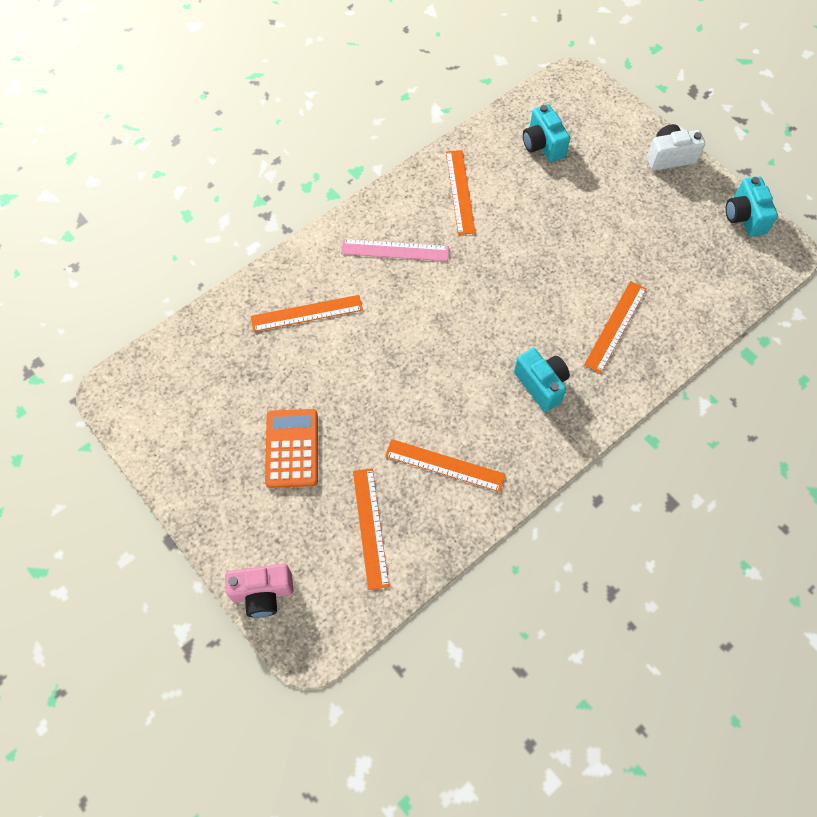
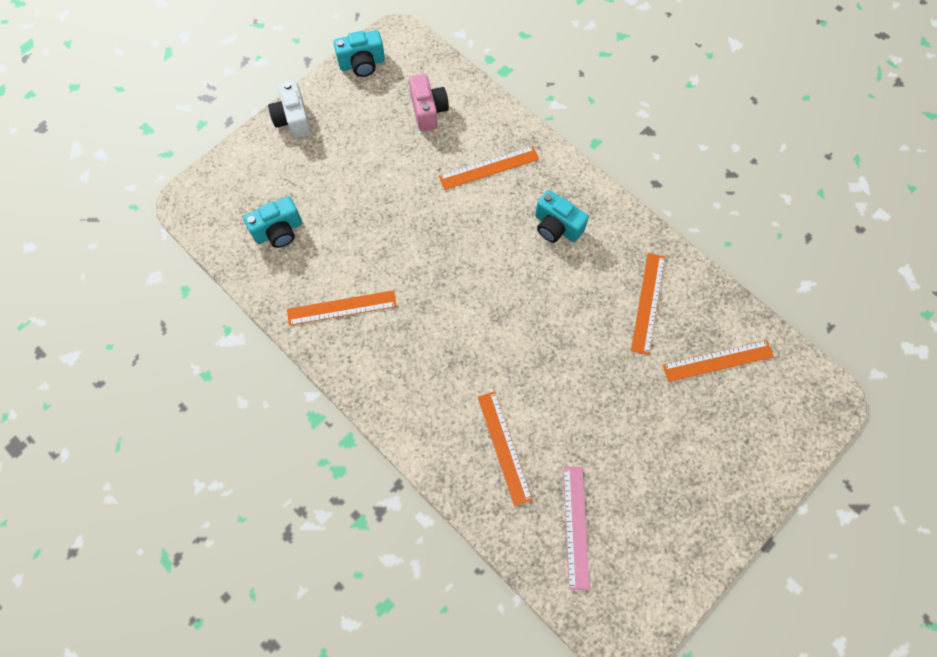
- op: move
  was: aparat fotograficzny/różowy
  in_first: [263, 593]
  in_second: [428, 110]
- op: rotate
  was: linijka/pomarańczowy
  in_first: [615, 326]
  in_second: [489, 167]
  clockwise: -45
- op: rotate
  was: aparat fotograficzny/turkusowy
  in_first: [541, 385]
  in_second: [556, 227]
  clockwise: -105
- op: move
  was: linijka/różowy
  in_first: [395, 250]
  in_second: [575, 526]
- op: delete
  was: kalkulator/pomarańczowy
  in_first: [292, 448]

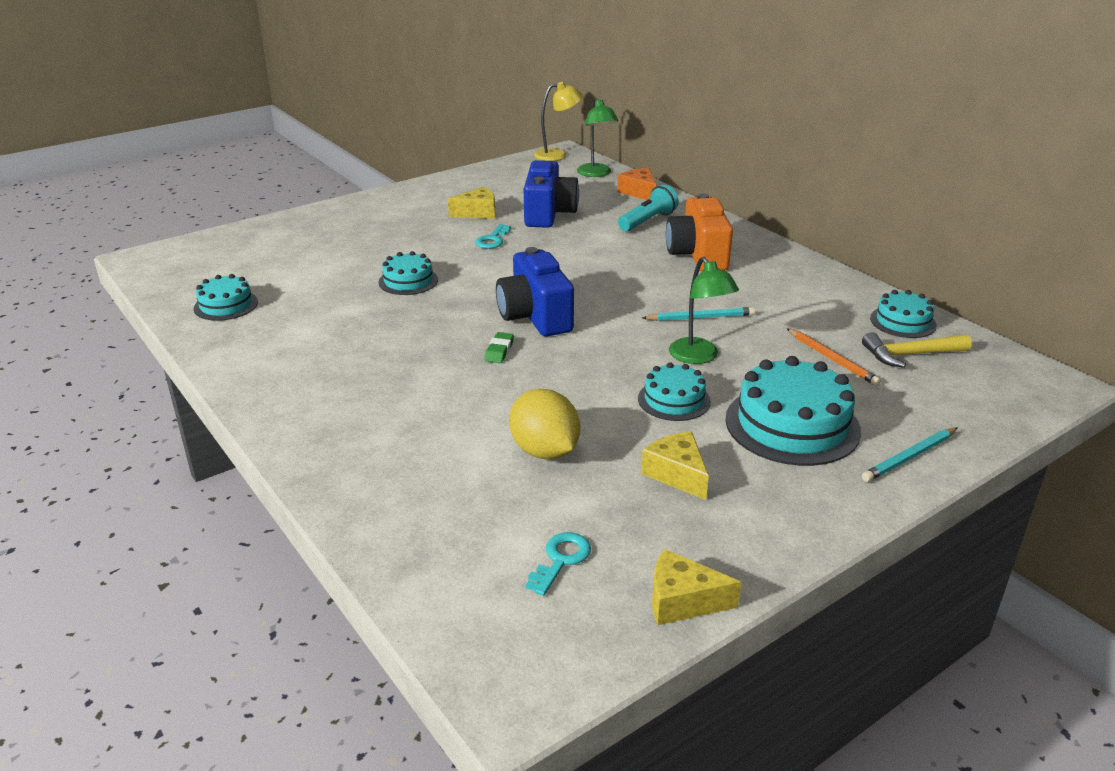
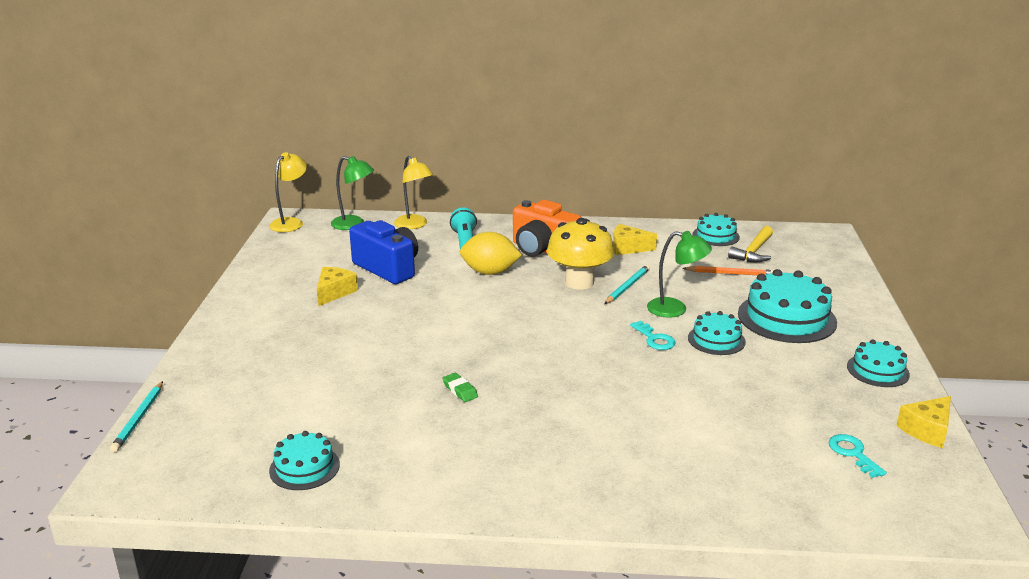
- op: move
  was: ołówek/turkusowy
  in_first: [910, 457]
  in_second: [139, 418]
- op: replace
  was: ser/pomarańczowy
  now: lampka/żółty
  in_first: [639, 192]
  in_second: [414, 225]
- op: move
  was: gumka do mazania/zielony
  in_first: [499, 351]
  in_second: [460, 390]
- op: move
  was: cytryna/żółty
  in_first: [544, 451]
  in_second: [490, 272]
- op: insert
  now: grzyb/żółty
  in_second: [579, 282]
- op: move
  was: ser/żółty
  in_first: [677, 474]
  in_second: [628, 248]
- op: move
  was: klucz/turkusowy
  in_first: [492, 240]
  in_second: [655, 339]
- op: move
  was: tort/turkusowy
  in_first: [408, 281]
  in_second: [878, 370]
- op: delete
  was: aparat fotograficzny/niebieski
  in_first: [535, 316]

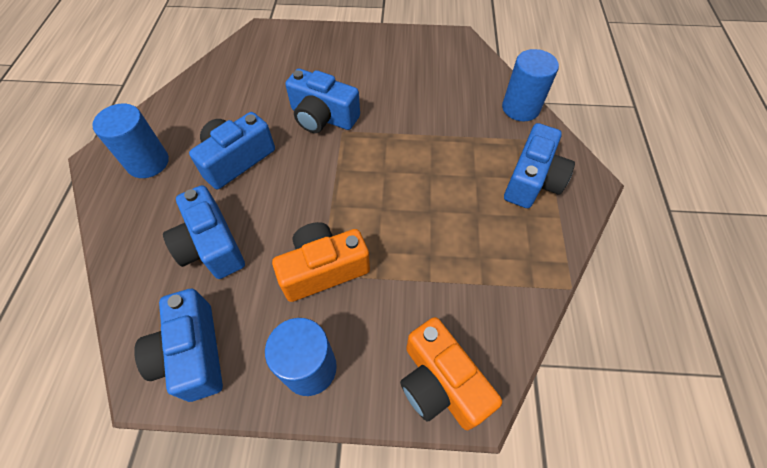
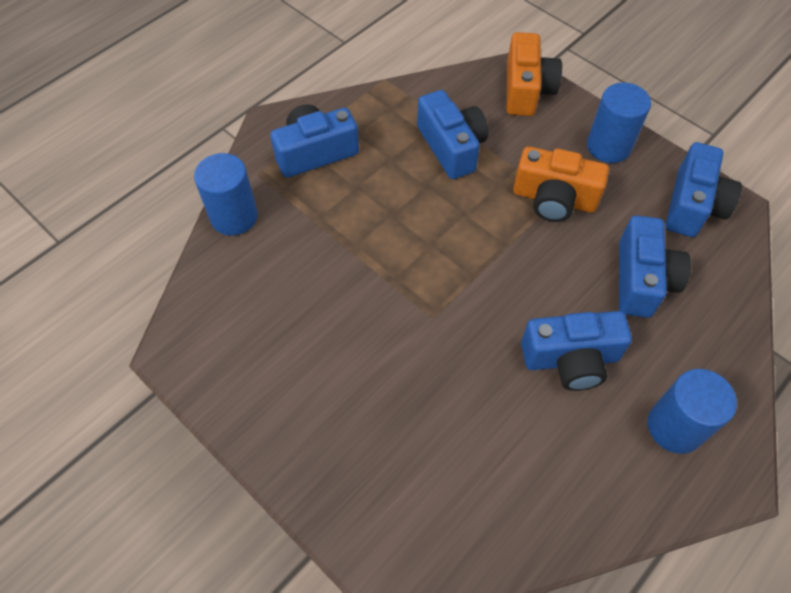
- op: move
  was: aparat fotograficzny/niebieski
  in_first: [323, 117]
  in_second: [451, 147]

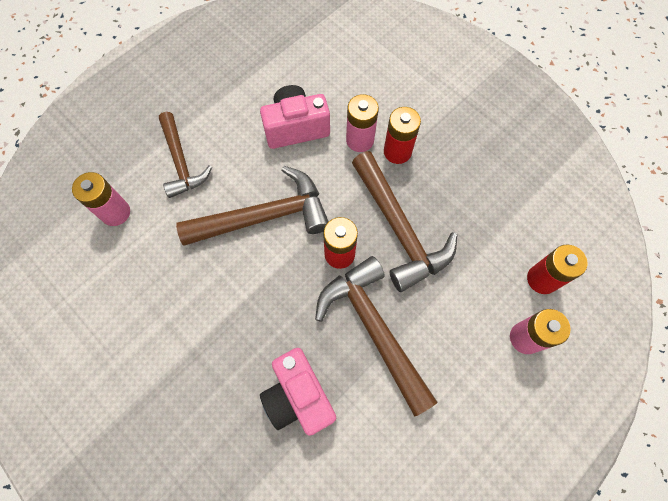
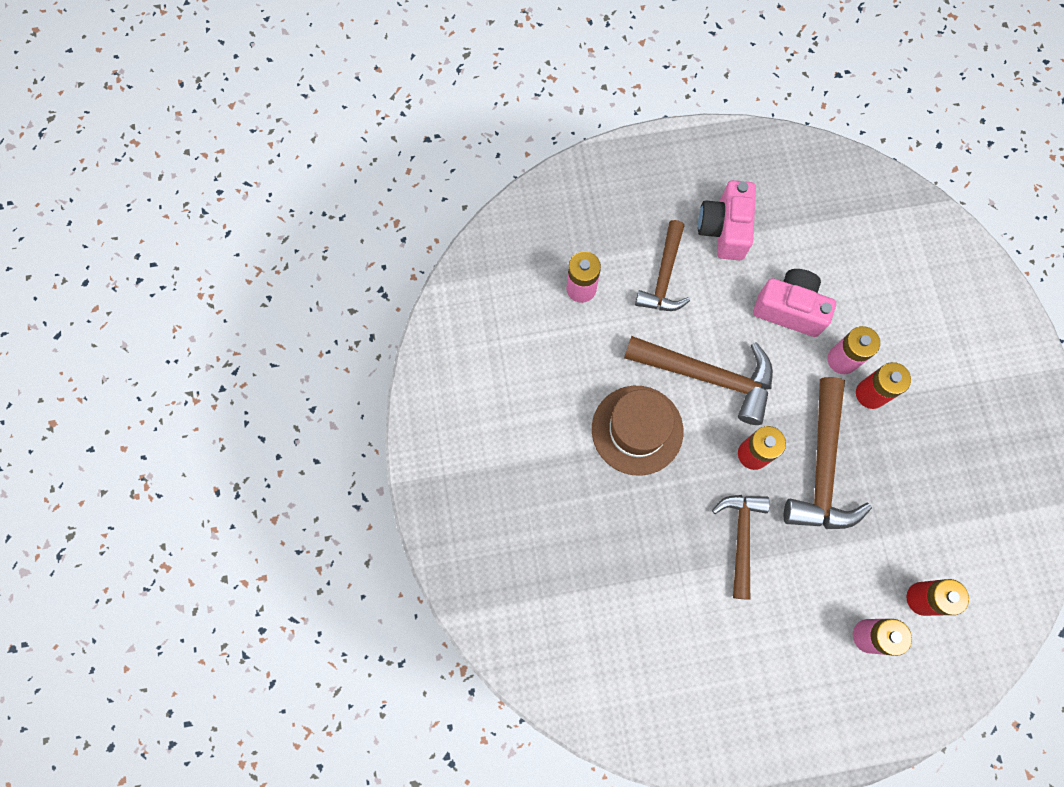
- op: insert
  now: kapelusz/brązowy
  in_second: [637, 430]
- op: move
  was: aparat fotograficzny/różowy
  in_first: [299, 396]
  in_second: [724, 229]
- op: resize
  was: młotek/brązowy
  in_first: [374, 328]
  in_second: [741, 537]
  ratio: 0.66

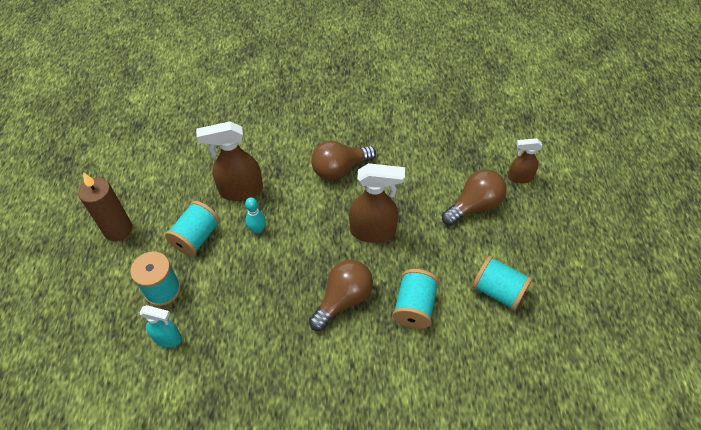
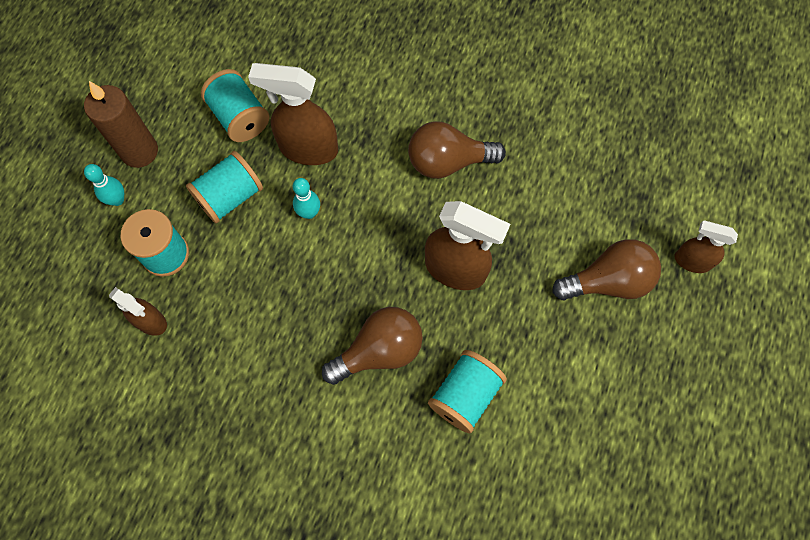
- op: insert
  now: kręgiel/turkusowy
  in_second: [117, 200]
- op: recolor
  was: spryskiwacz/turkusowy
  now: spryskiwacz/brązowy
  in_first: [168, 338]
  in_second: [151, 321]
- op: move
  was: szpulka/turkusowy
  in_first: [498, 291]
  in_second: [240, 118]

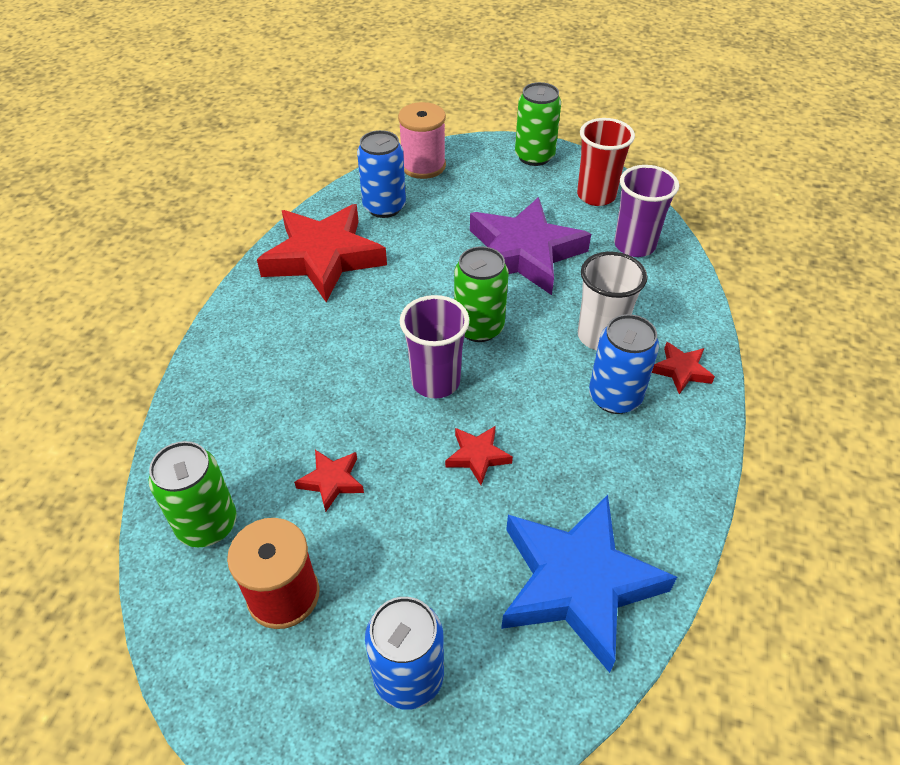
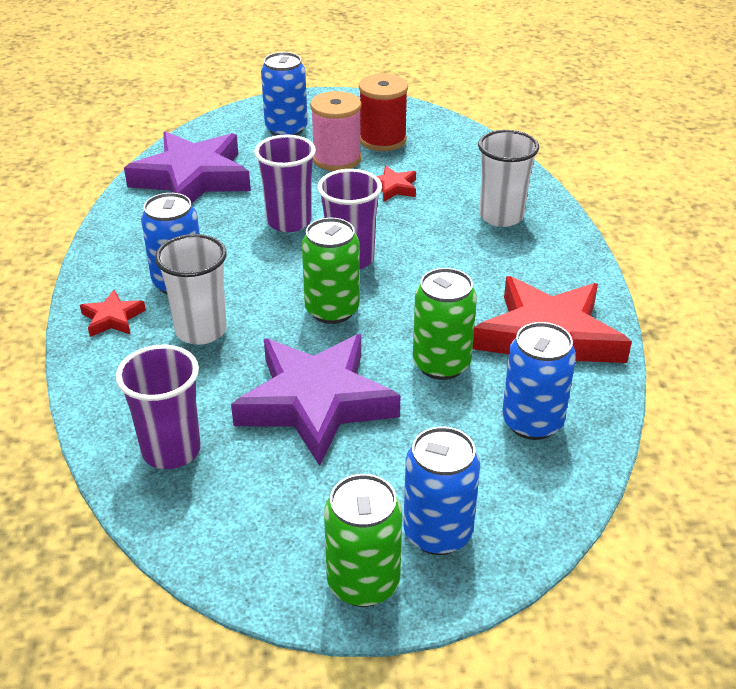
- op: recolor
  was: gwiazda/niebieski
  now: gwiazda/fioletowy
  in_first: [578, 583]
  in_second: [192, 178]
- op: replace
  was: gwiazda/czerwony
  now: szklanka/fioletowy
  in_first: [477, 456]
  in_second: [289, 221]
- op: move
  was: szpulka/różowy
  in_first: [423, 166]
  in_second: [337, 159]
- op: insert
  now: puszka/niebieski
  in_second: [437, 533]
- op: move
  was: puszka/zielony
  in_first: [207, 524]
  in_second: [441, 364]
- op: insert
  now: szklanka/biały
  in_second: [501, 216]
- op: delete
  was: szklanka/czerwony
  in_first: [596, 195]

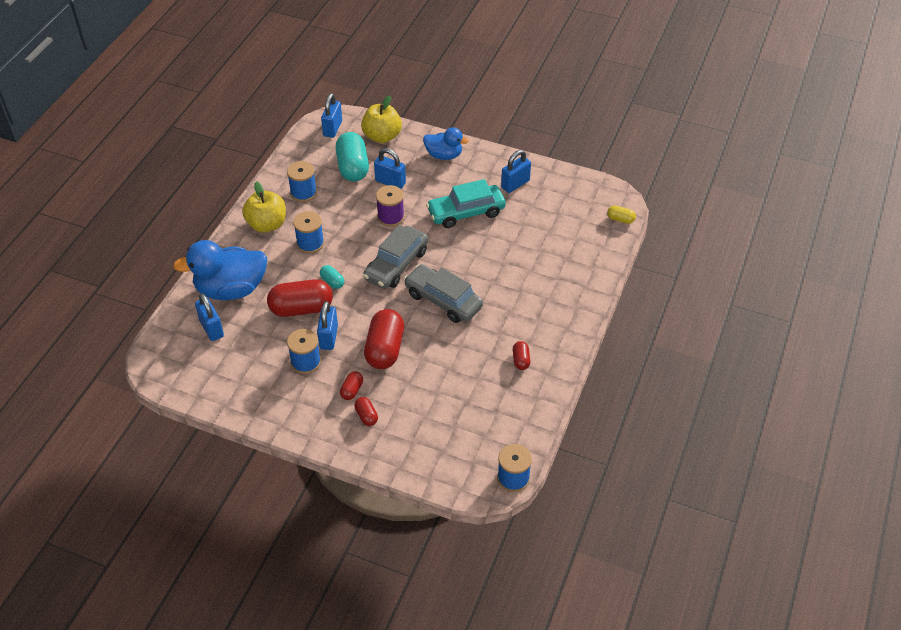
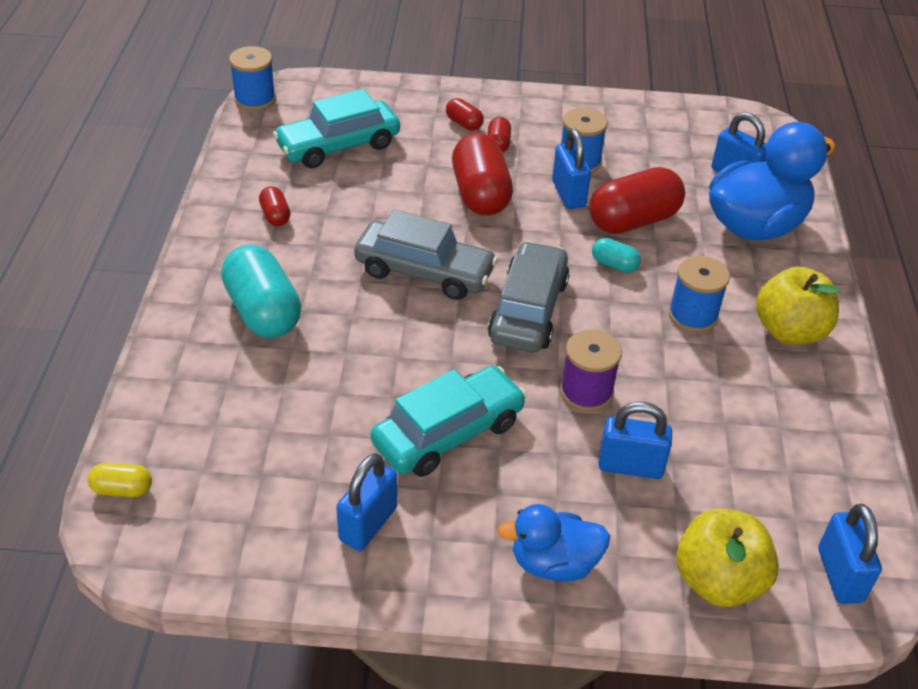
- op: move
  was: kapsułka/turkusowy
  in_first: [353, 167]
  in_second: [263, 311]
- op: insert
  now: samochód/turkusowy
  in_second: [338, 146]
- op: delete
  was: szpulka/niebieski
  in_first: [303, 193]

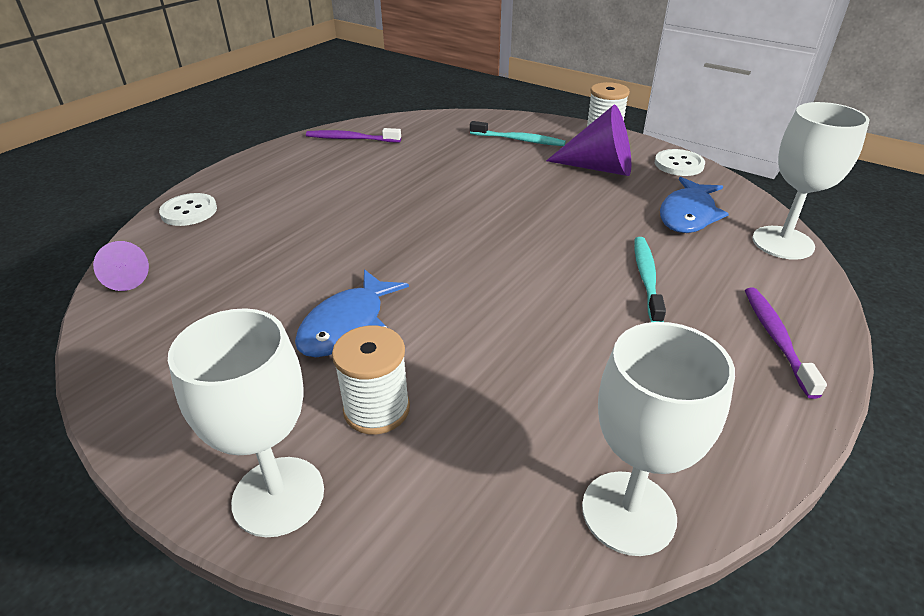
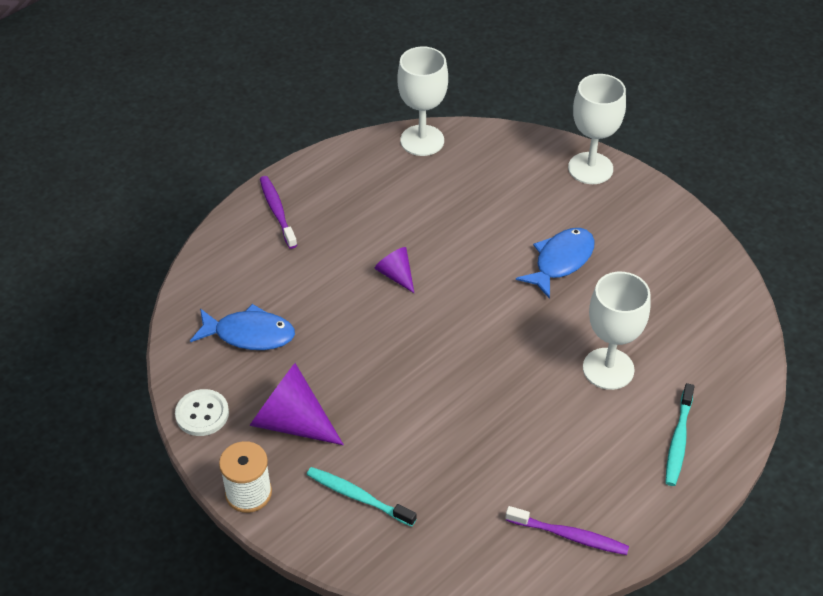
- op: rotate
  was: ryba/niebieski
  in_first: [688, 215]
  in_second: [249, 334]
  clockwise: 60
- op: rotate
  was: szczoteczka do zębów/fioletowy
  in_first: [776, 338]
  in_second: [277, 211]
  clockwise: 150
- op: move
  was: stożek/fioletowy
  in_first: [124, 279]
  in_second: [396, 275]
- op: move
  was: kielich/biały
  in_first: [782, 243]
  in_second: [608, 369]
- op: move
  was: szczoteczka do zębów/turkusowy
  in_first: [646, 278]
  in_second: [678, 440]
- op: delete
  was: guzik/biały
  in_first: [189, 211]
- op: delete
  was: szpulka/biały
  in_first: [376, 409]

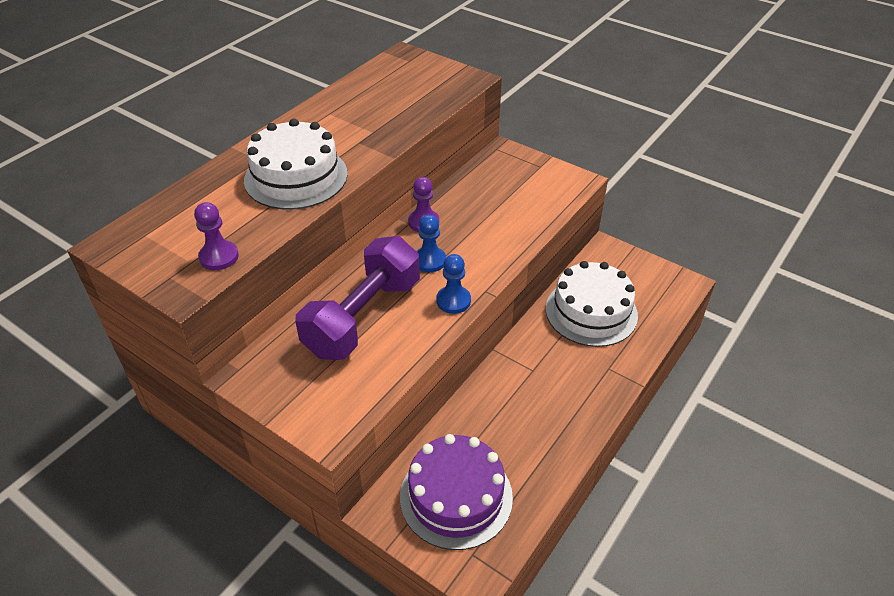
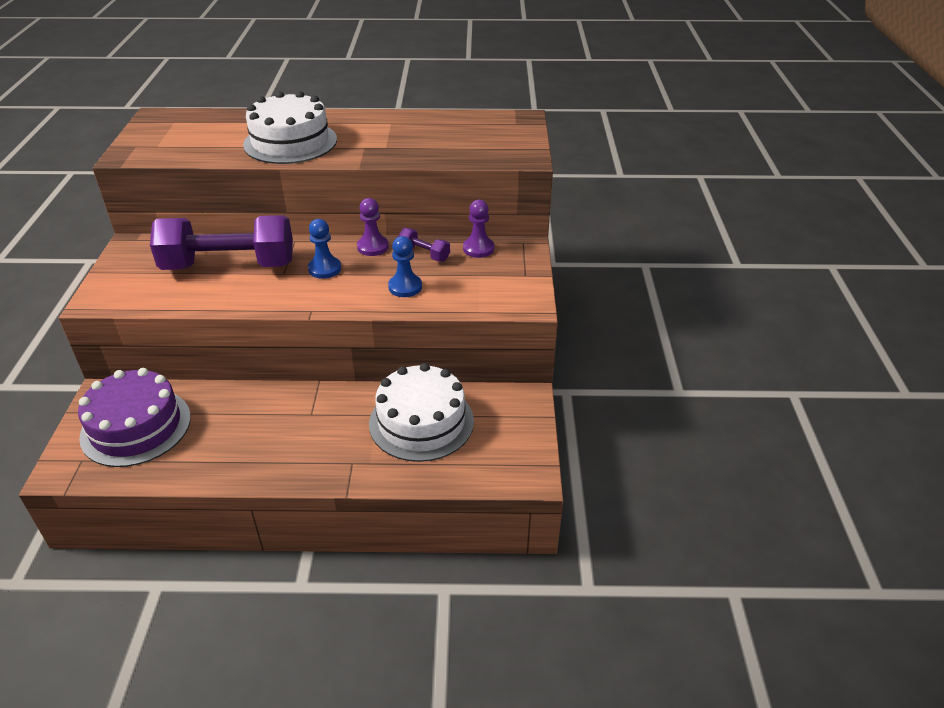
- op: move
  was: pionek/niebieski
  in_first: [453, 301]
  in_second: [405, 287]
- op: insert
  now: hantel/fioletowy
  in_second: [424, 254]
- op: move
  was: pionek/fioletowy
  in_first: [219, 257]
  in_second: [478, 248]

